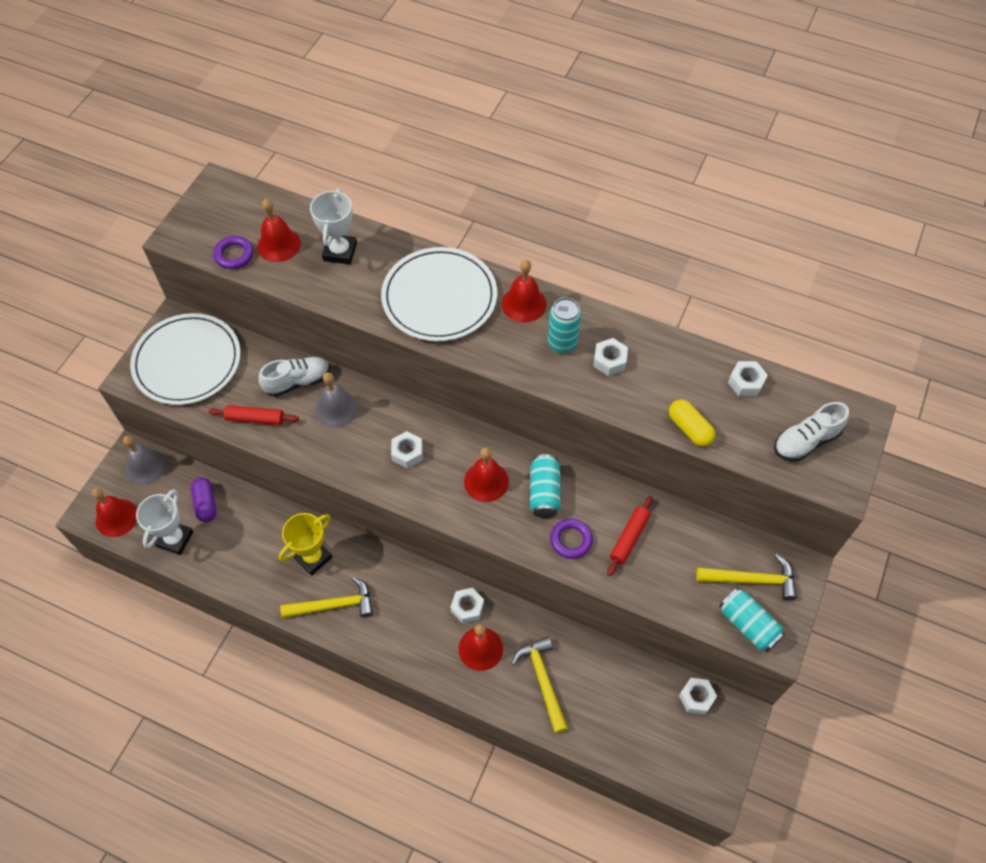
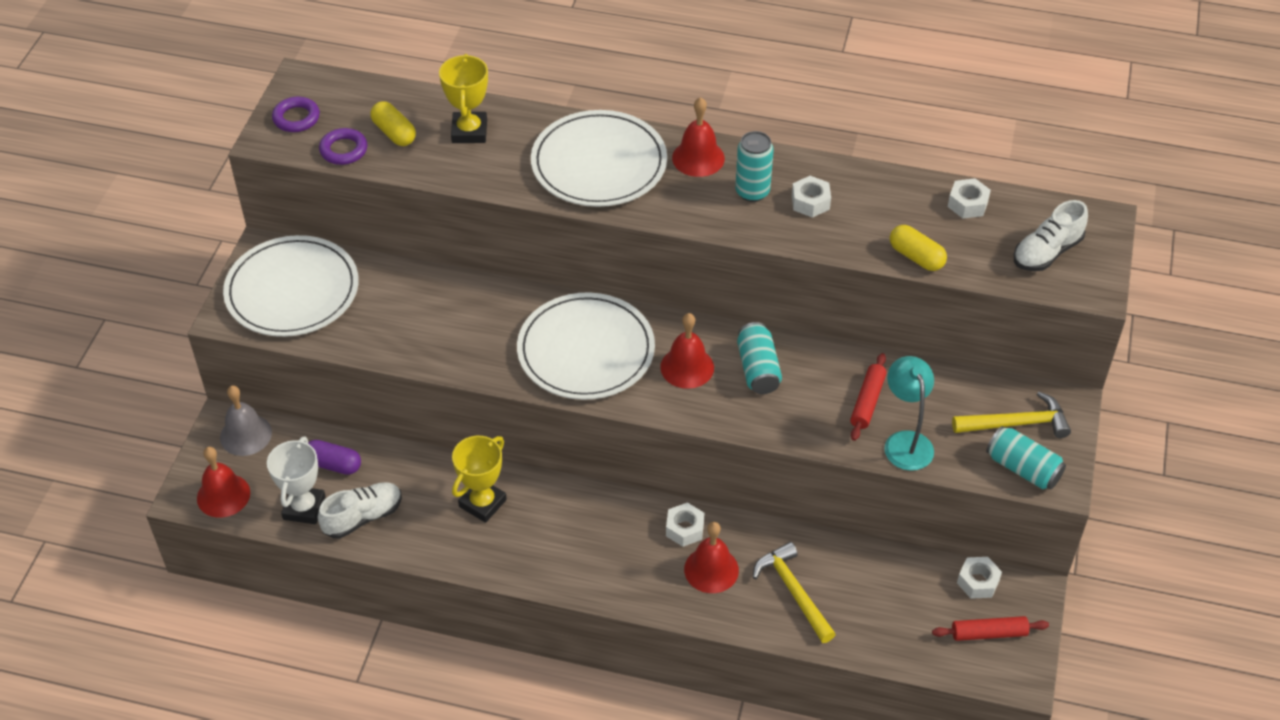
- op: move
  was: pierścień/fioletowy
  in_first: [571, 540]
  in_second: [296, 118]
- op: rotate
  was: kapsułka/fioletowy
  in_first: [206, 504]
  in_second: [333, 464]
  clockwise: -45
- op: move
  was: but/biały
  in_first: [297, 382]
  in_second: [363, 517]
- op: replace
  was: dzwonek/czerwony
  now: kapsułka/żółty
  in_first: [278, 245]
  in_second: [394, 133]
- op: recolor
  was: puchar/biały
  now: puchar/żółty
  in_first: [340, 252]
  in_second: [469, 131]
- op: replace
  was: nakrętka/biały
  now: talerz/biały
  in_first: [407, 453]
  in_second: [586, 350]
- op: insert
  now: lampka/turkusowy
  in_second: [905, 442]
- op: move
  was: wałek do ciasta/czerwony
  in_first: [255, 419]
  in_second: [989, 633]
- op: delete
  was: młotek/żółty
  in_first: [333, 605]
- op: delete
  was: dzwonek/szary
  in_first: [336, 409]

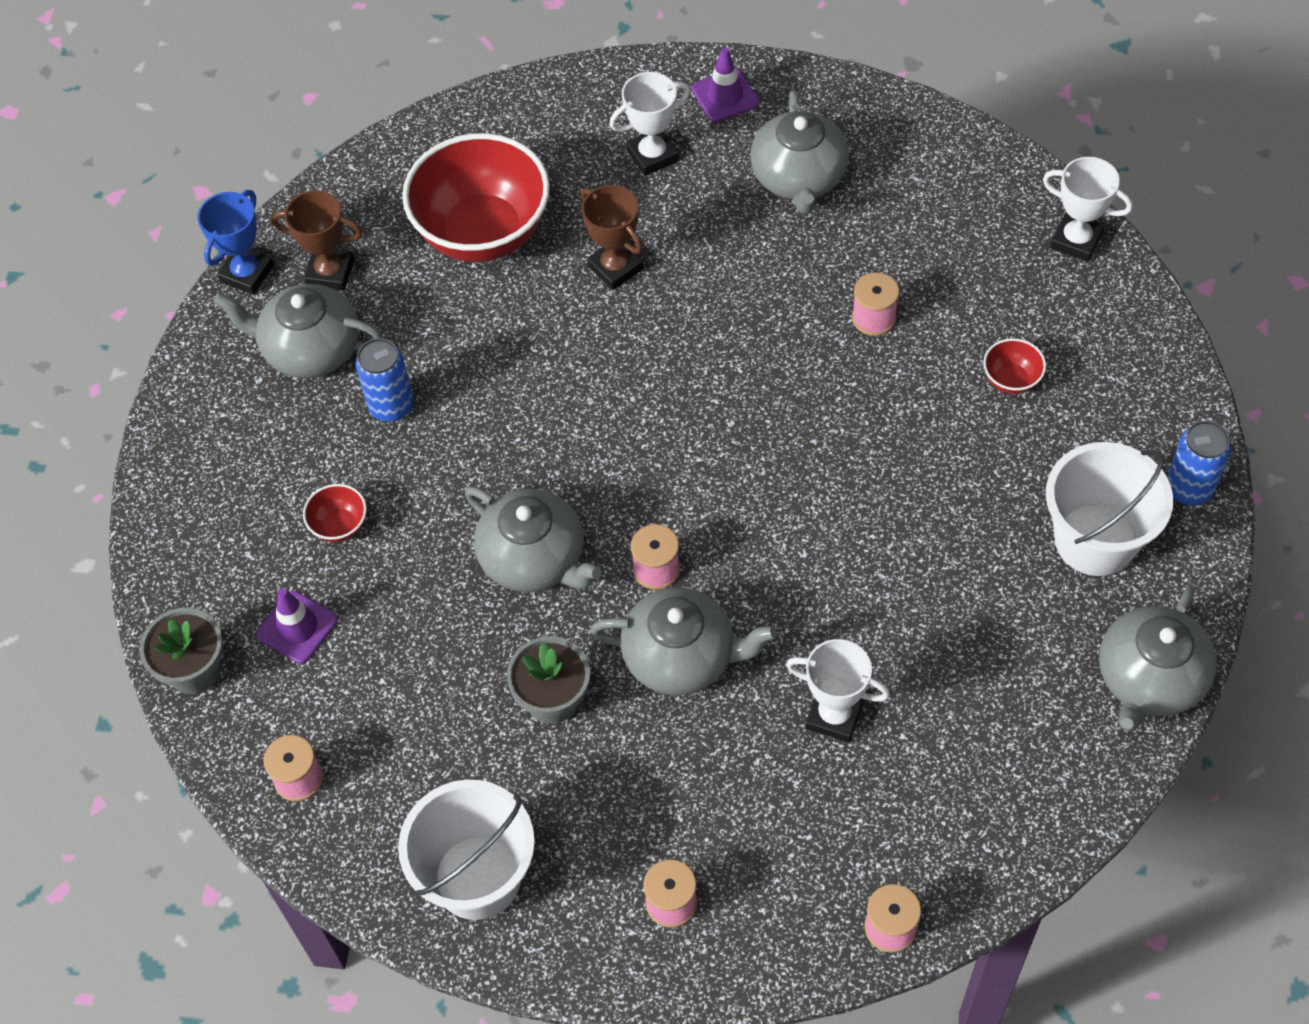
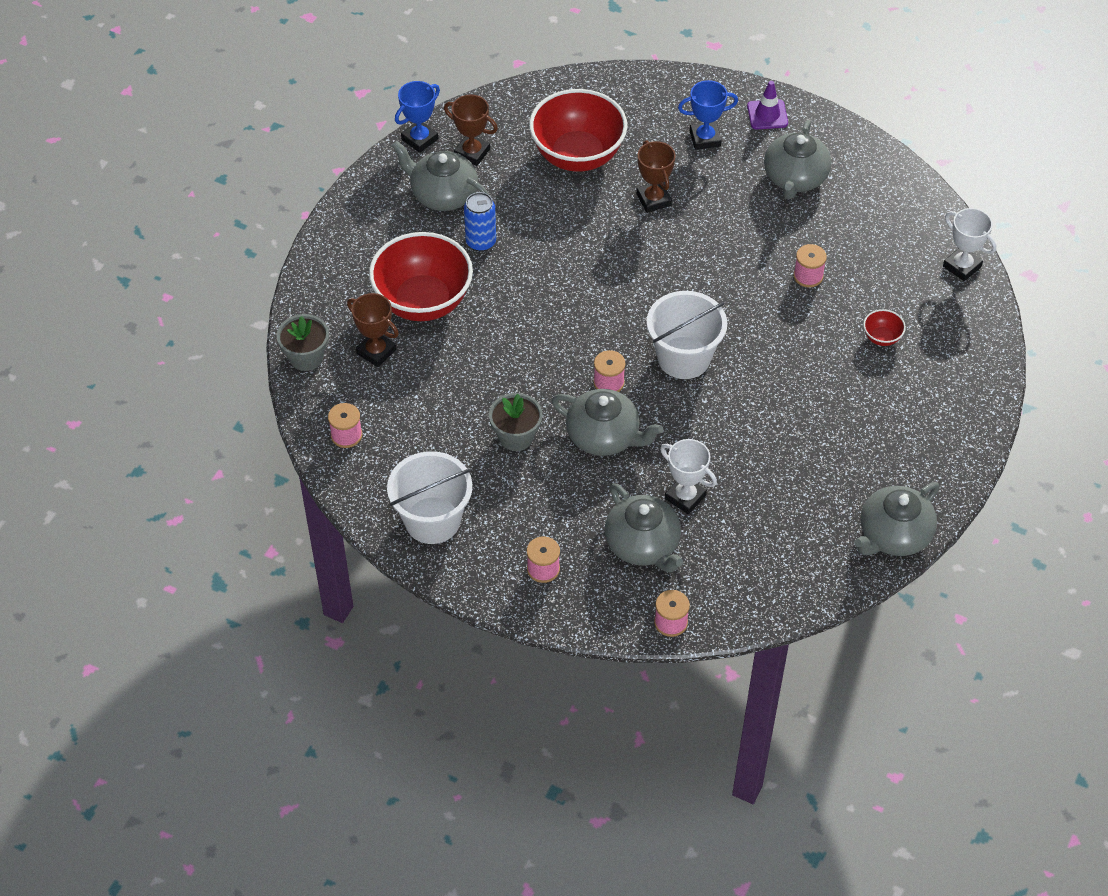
- op: replace
  was: pachołek/fioletowy
  now: puchar/brązowy
  in_first: [297, 627]
  in_second: [376, 351]
- op: resize
  was: miska/czerwony
  in_first: [339, 526]
  in_second: [423, 302]
  ratio: 2.47
- op: move
  was: imbryk/szary
  in_first: [534, 558]
  in_second: [643, 544]
- op: move
  was: wiadro/biały
  in_first: [1095, 540]
  in_second: [683, 358]
- op: recolor
  was: puchar/biały
  now: puchar/niebieski
  in_first: [652, 155]
  in_second: [705, 138]
- op: delete
  was: puszka/niebieski
  in_first: [1188, 488]

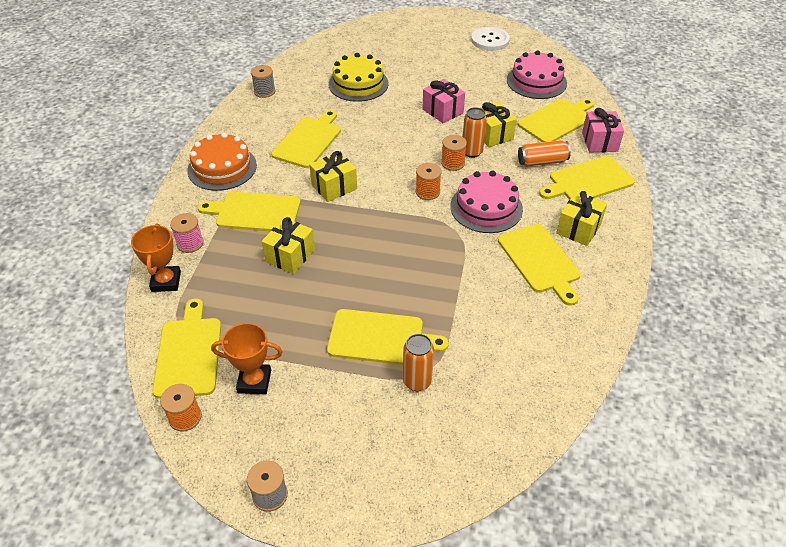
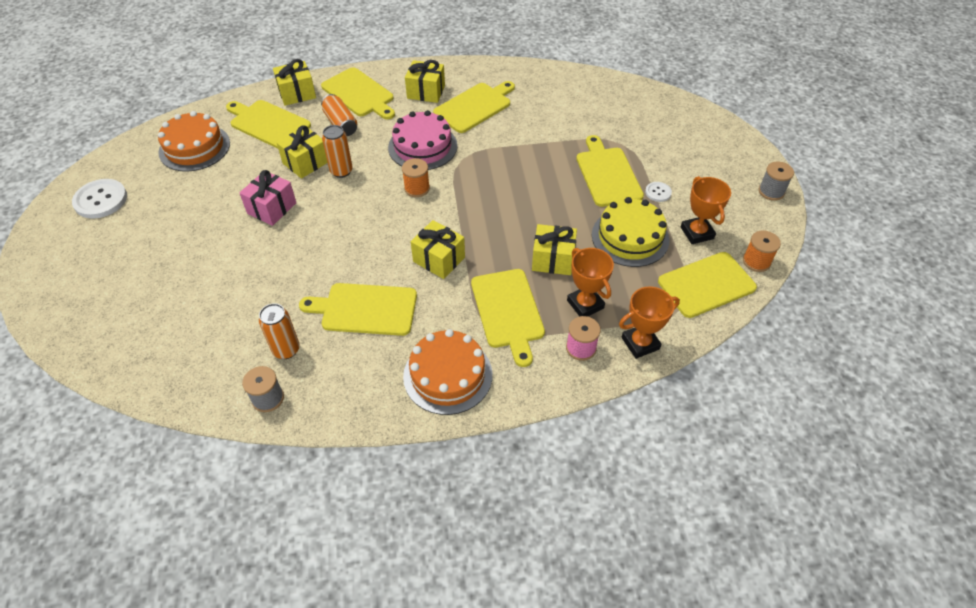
- op: recolor
  was: tort/różowy
  now: tort/pomarańczowy
  in_first: [536, 81]
  in_second: [194, 147]
- op: move
  was: puszka/pomarańczowy
  in_first: [417, 381]
  in_second: [286, 350]
- op: recolor
  was: prezent/różowy
  now: prezent/żółty
  in_first: [599, 142]
  in_second: [297, 93]
- op: insert
  now: puchar/pomarańczowy
  in_second: [585, 304]
- op: move
  was: tort/żółty
  in_first: [358, 84]
  in_second: [630, 237]
- op: insert
  now: guzik/biały
  in_second: [658, 192]
- op: delete
  was: szpulka/pomarańczowy
  in_first: [453, 163]

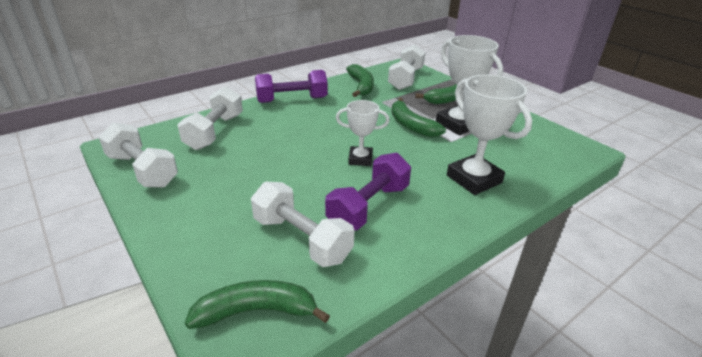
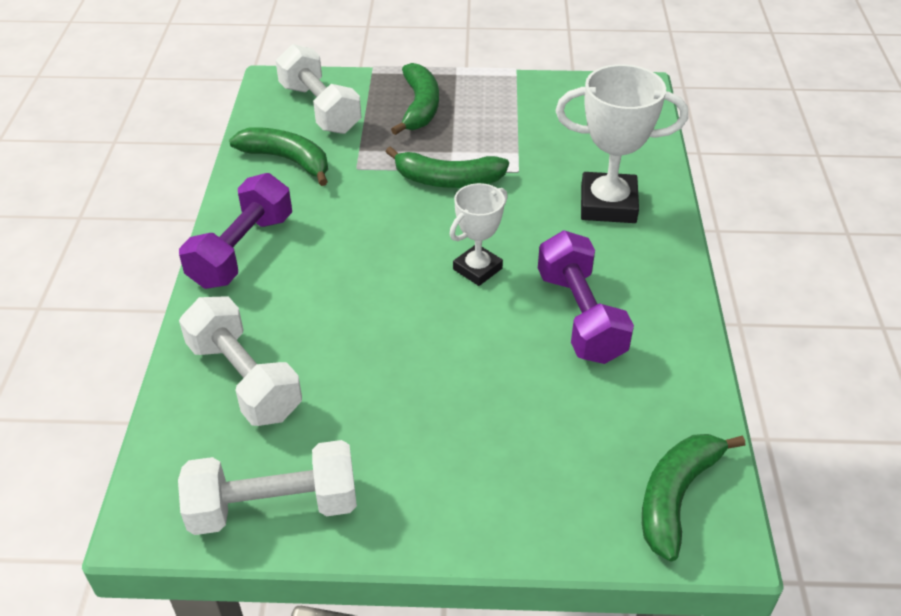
- op: delete
  was: hantel/biały
  in_first: [301, 239]
- op: delete
  was: puchar/biały
  in_first: [458, 124]

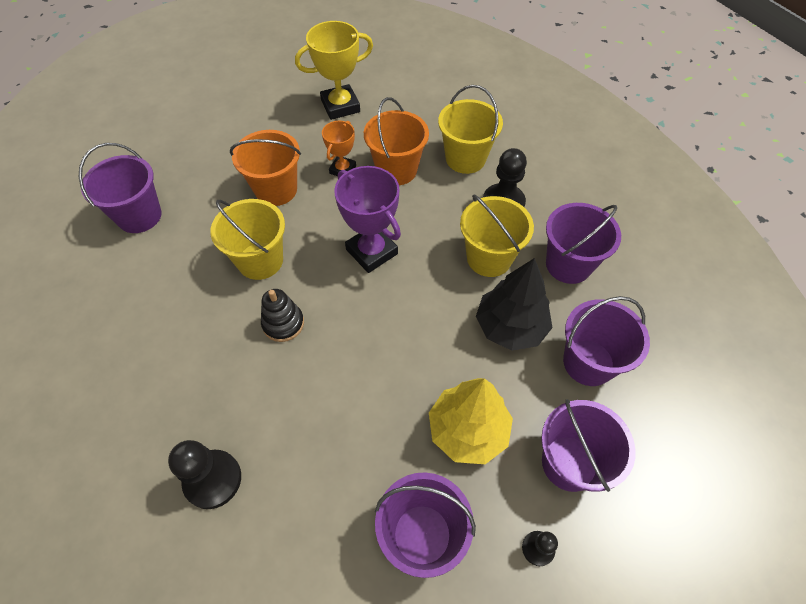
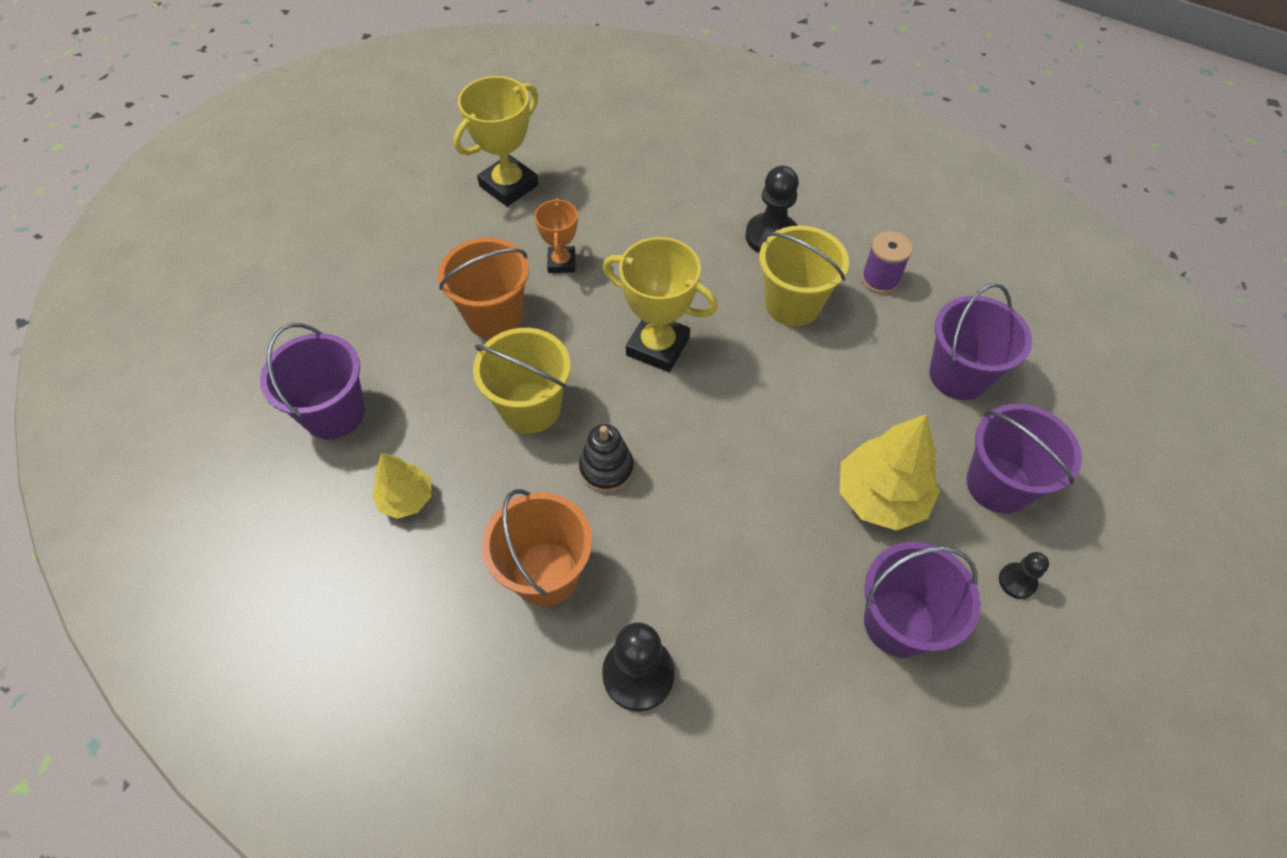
- op: insert
  now: drzewko/żółty
  in_second: [406, 498]
- op: move
  was: wiadro/pomarańczowy
  in_first: [396, 170]
  in_second: [545, 573]
- op: recolor
  was: puchar/fioletowy
  now: puchar/żółty
  in_first: [371, 252]
  in_second: [657, 346]
- op: replace
  was: wiadro/fioletowy
  now: szpulka/fioletowy
  in_first: [568, 264]
  in_second: [880, 279]
- op: delete
  was: wiadro/żółty
  in_first: [465, 158]
- op: delete
  was: drzewko/czarny
  in_first: [510, 327]

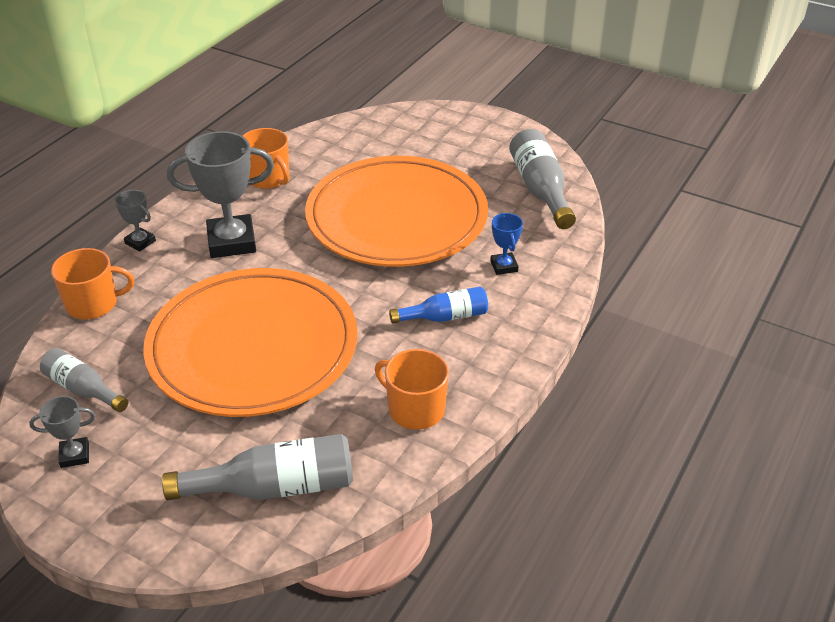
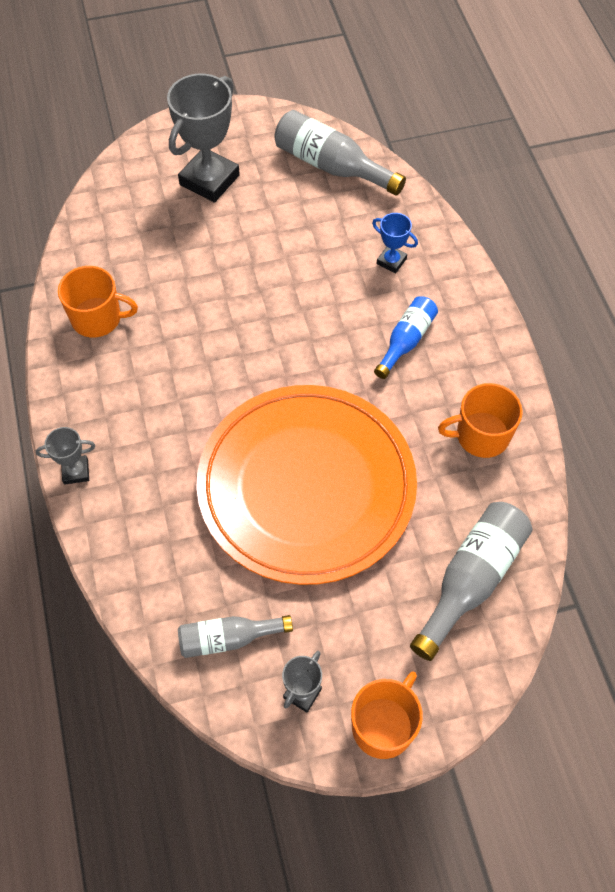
- op: move
  was: puchar/szary
  in_first: [232, 242]
  in_second: [209, 180]
- op: move
  was: kubek/pomarańczowy
  in_first: [93, 304]
  in_second: [383, 726]
- op: delete
  was: talerz/pomarańczowy
  in_first: [396, 218]

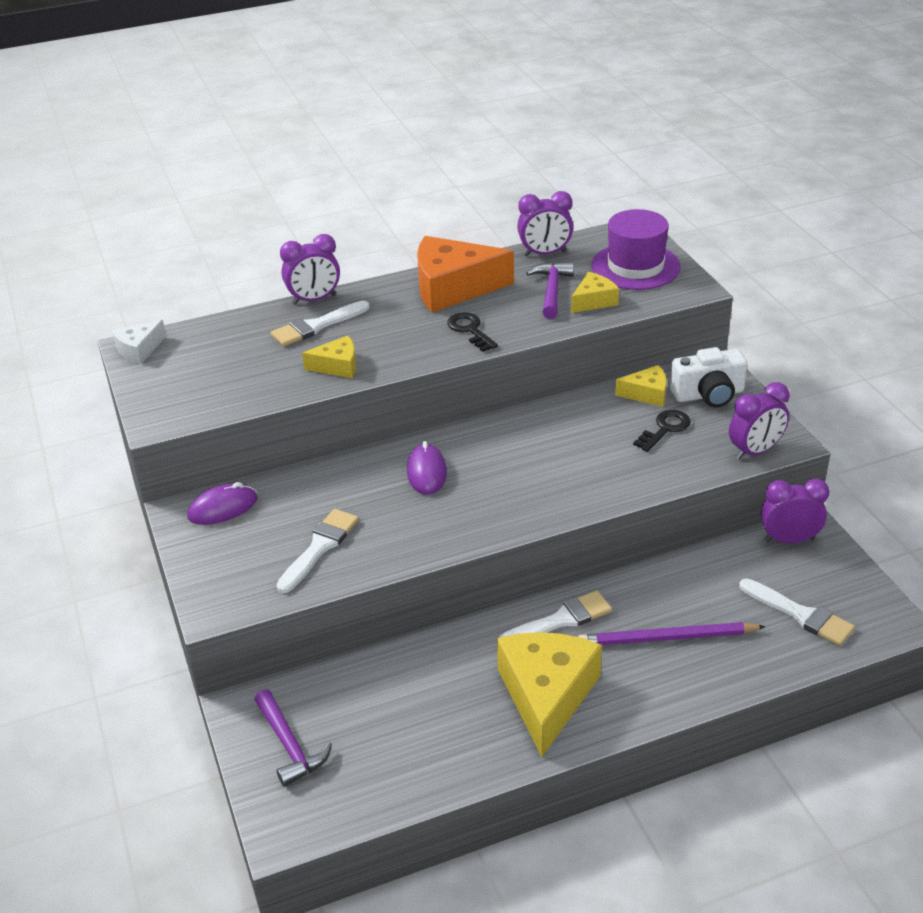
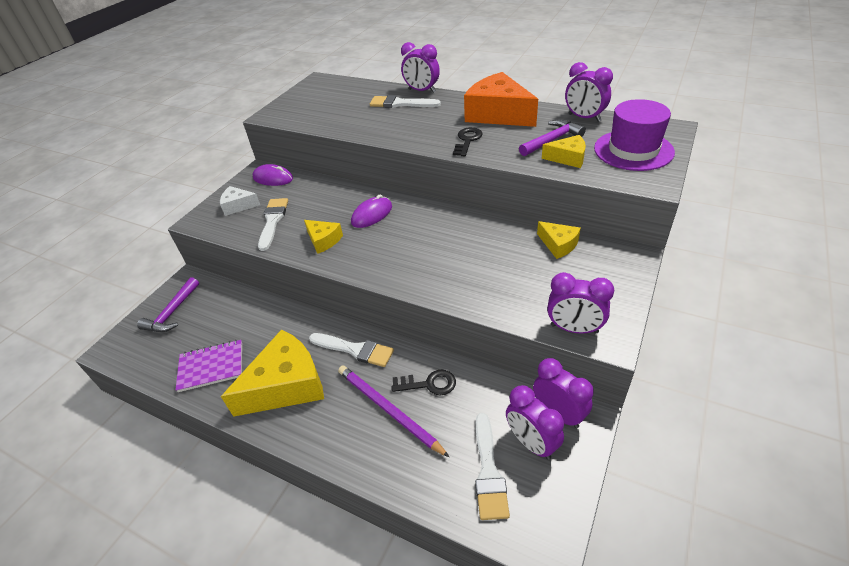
- op: insert
  now: zeszyt/fioletowy
  in_second: [211, 367]
- op: move
  was: ser/biały
  in_first: [139, 349]
  in_second: [238, 206]
- op: rotate
  was: pędzel/biały
  in_first: [319, 547]
  in_second: [273, 221]
  clockwise: -75
- op: move
  was: ser/żółty
  in_first: [337, 366]
  in_second: [323, 240]
- op: move
  was: klucz/czarny
  in_first: [665, 429]
  in_second: [428, 384]
- op: insert
  now: budzik/fioletowy
  in_second: [531, 442]
- op: delete
  was: aparat fotograficzny/biały
  in_first: [708, 395]

